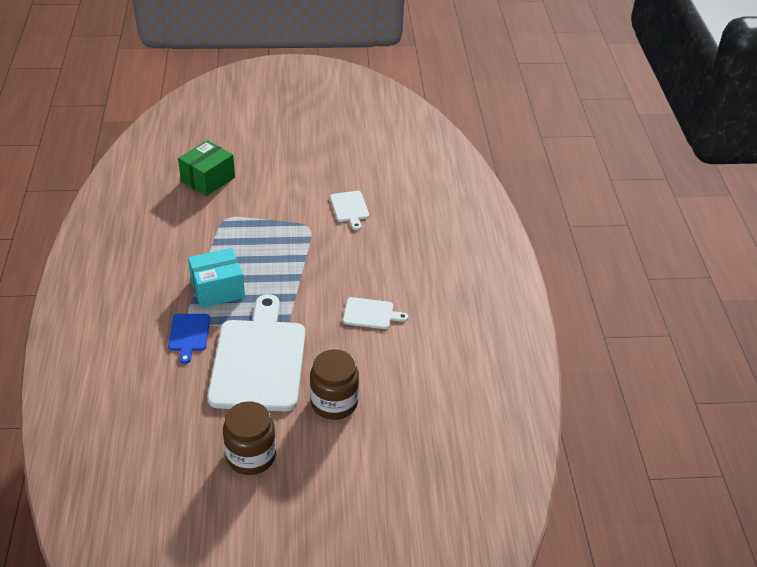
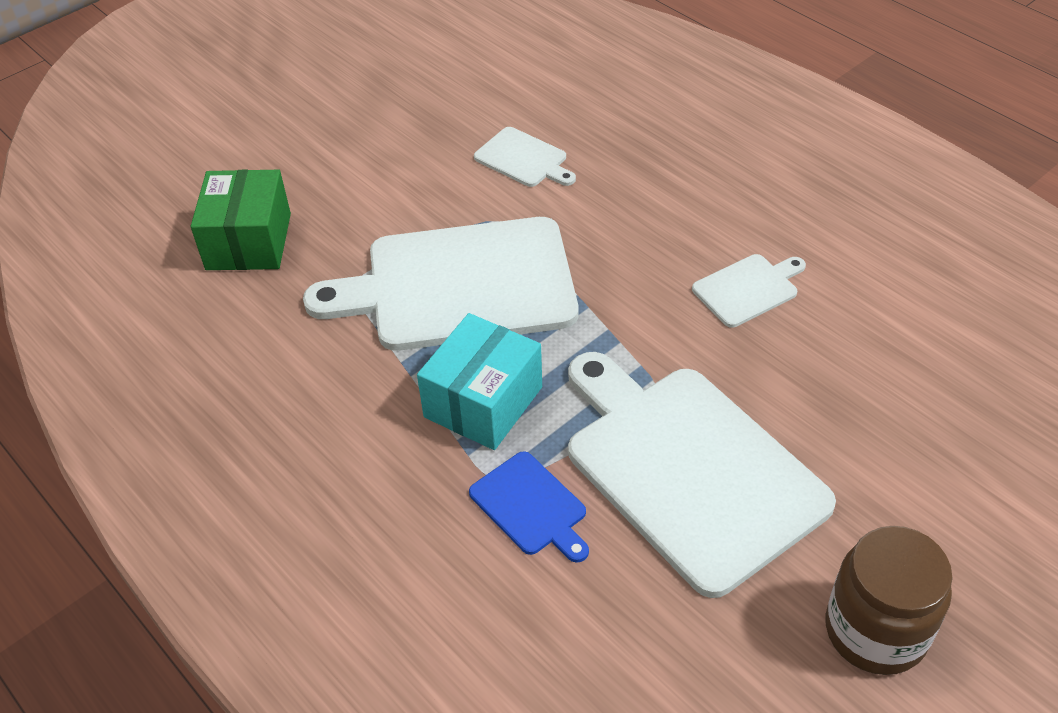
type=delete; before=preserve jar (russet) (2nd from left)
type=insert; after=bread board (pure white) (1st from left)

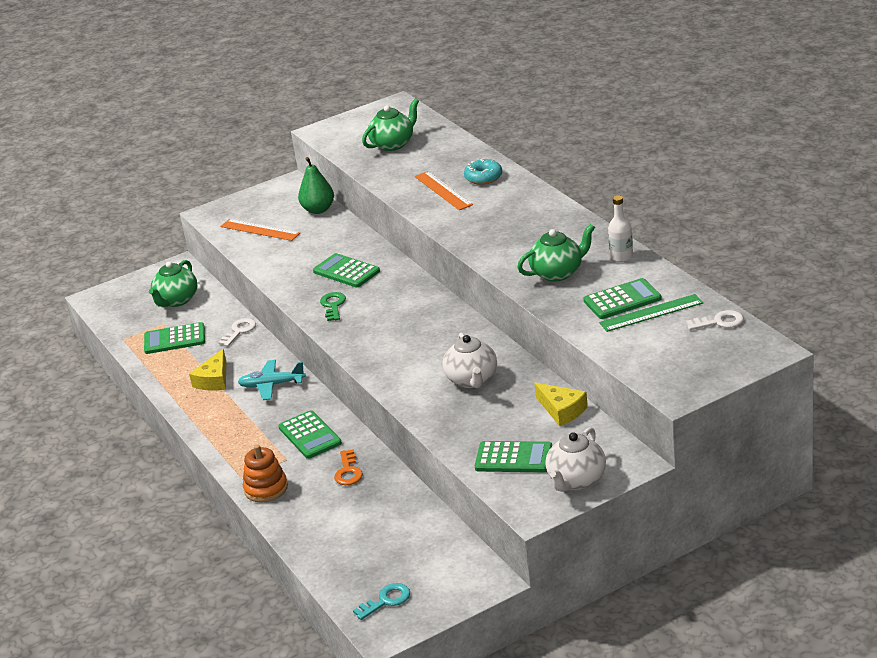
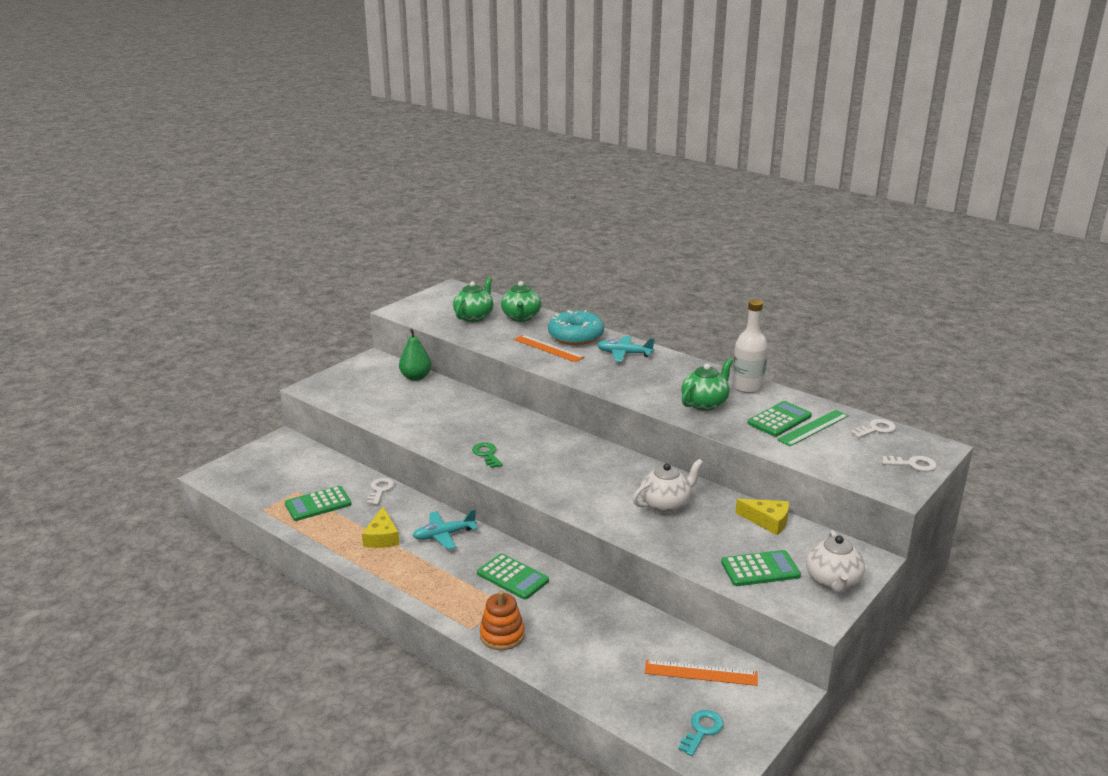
type=delete; before=adding machine (green) (3rd from left)
type=delete; before=door key (orange-coloured)
type=insert; after=aeroplane (turquoise) (2nd from left)
type=insert; after=door key (pure white) (3rd from left)
type=move; before=teapot (green) (1st from left in the first image); after=teapot (green) (2nd from left)
type=move; before=straightedge (orange-coloured) (1st from left in the first image); after=straightedge (orange-coloured) (2nd from left)
type=rotate; before=teapot (pure white) (1st from left); turn=-90
type=resize; before=glazed donut (turquoise); scale=1.67
type=resize; before=flask (pure white); scale=1.57

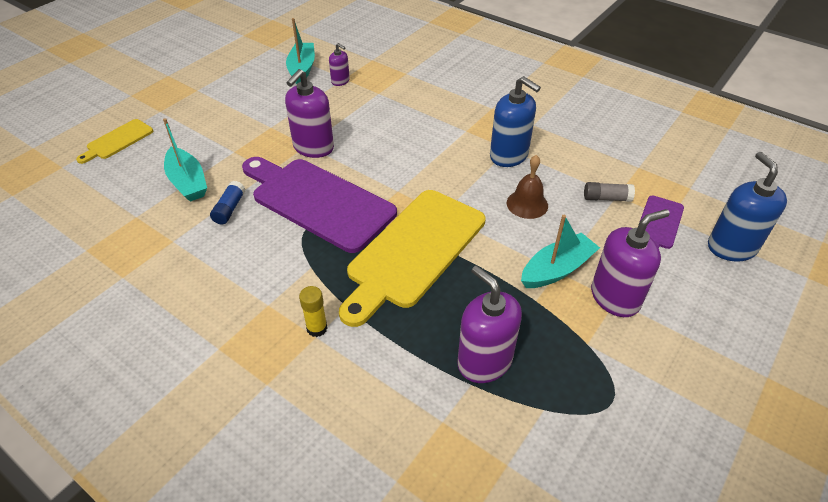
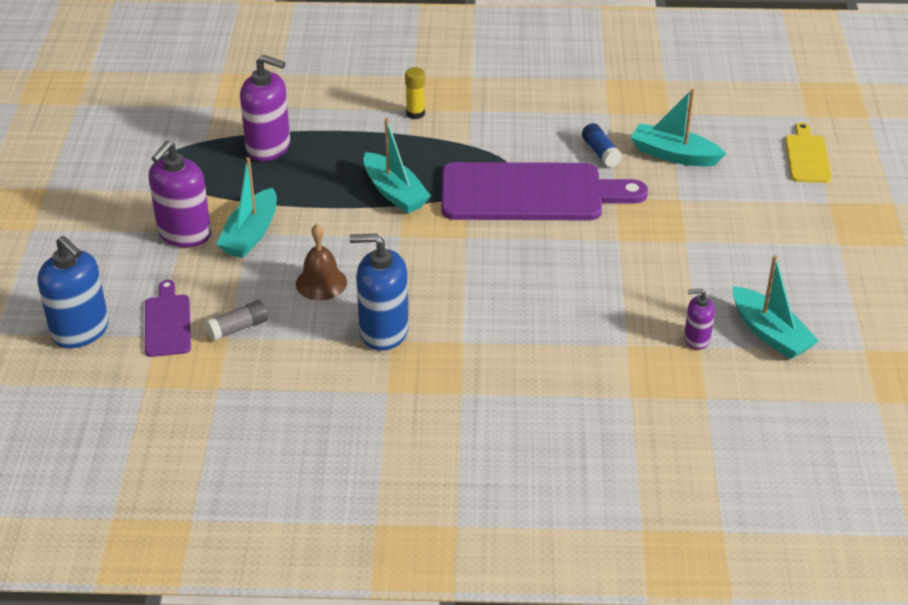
type=delete; before=soap pump (violet) (1st from left)
type=replace; before=bread board (yellow) (2nd from left); after=sailboat (turquoise) (2nd from left)

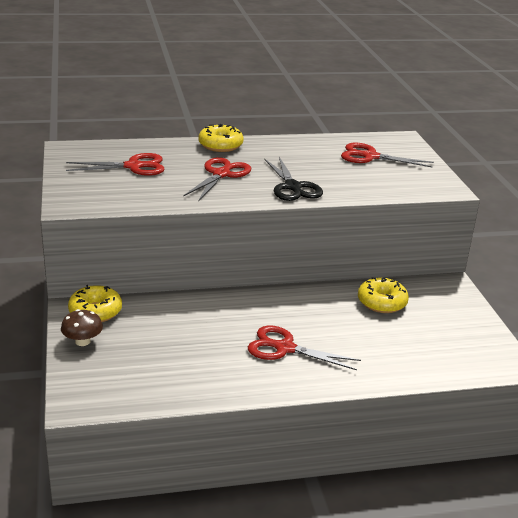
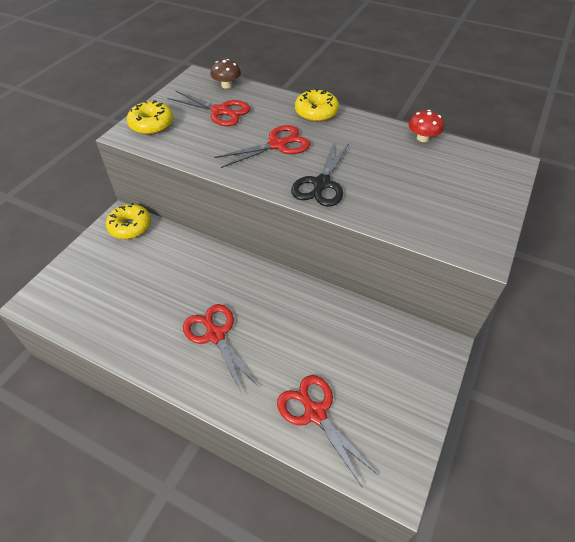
type=insert; after=fungus (scarlet)
type=move; before=fungus (russet)
type=move; before=scissors (scarlet) (4th from left)
type=move; before=glazed donut (yellow) (3rd from left in the first image); after=glazed donut (yellow) (2nd from left)

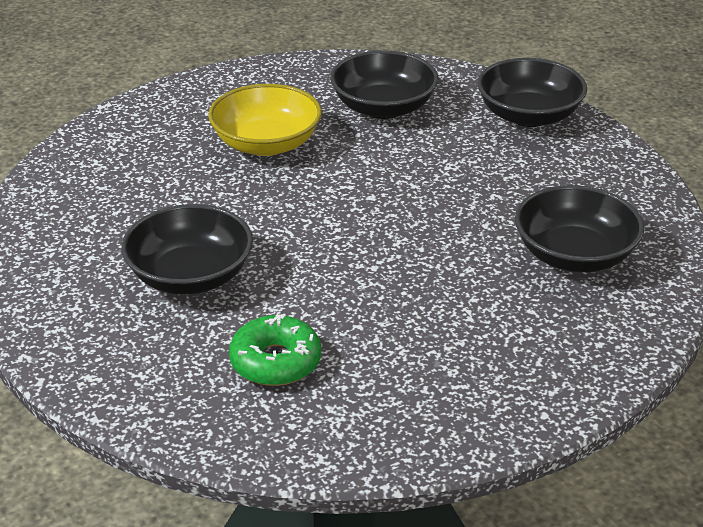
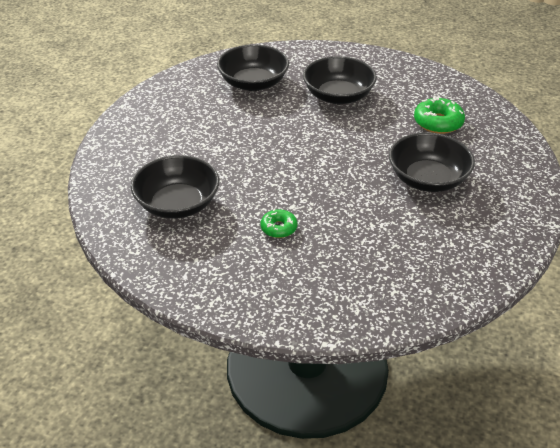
type=move; before=serving bowl (black) (3rd from left)
type=replace; before=serving bowl (yellow); after=glazed donut (green) (1st from left)

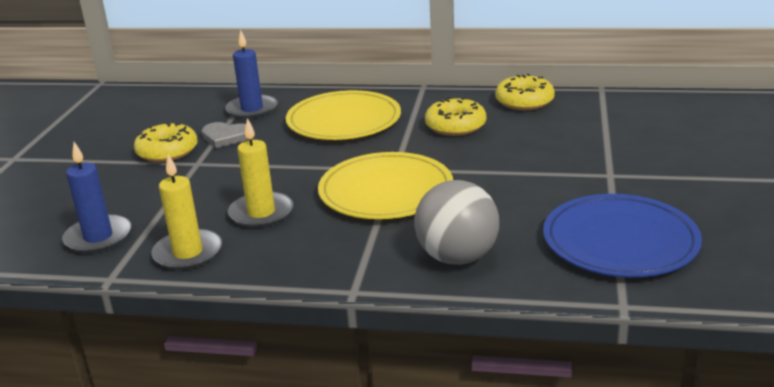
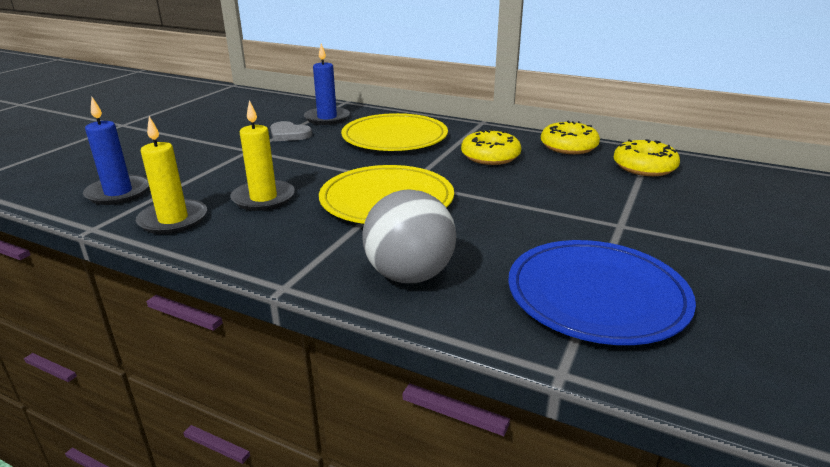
type=move; before=glazed donut (yellow) (1st from left in the first image); after=glazed donut (yellow) (3rd from left)

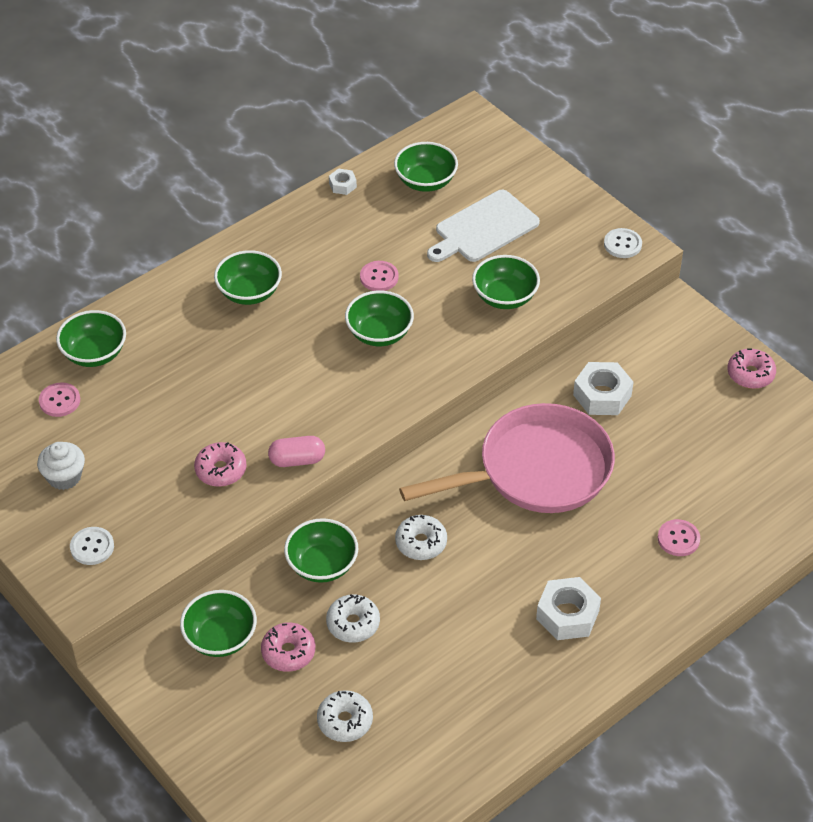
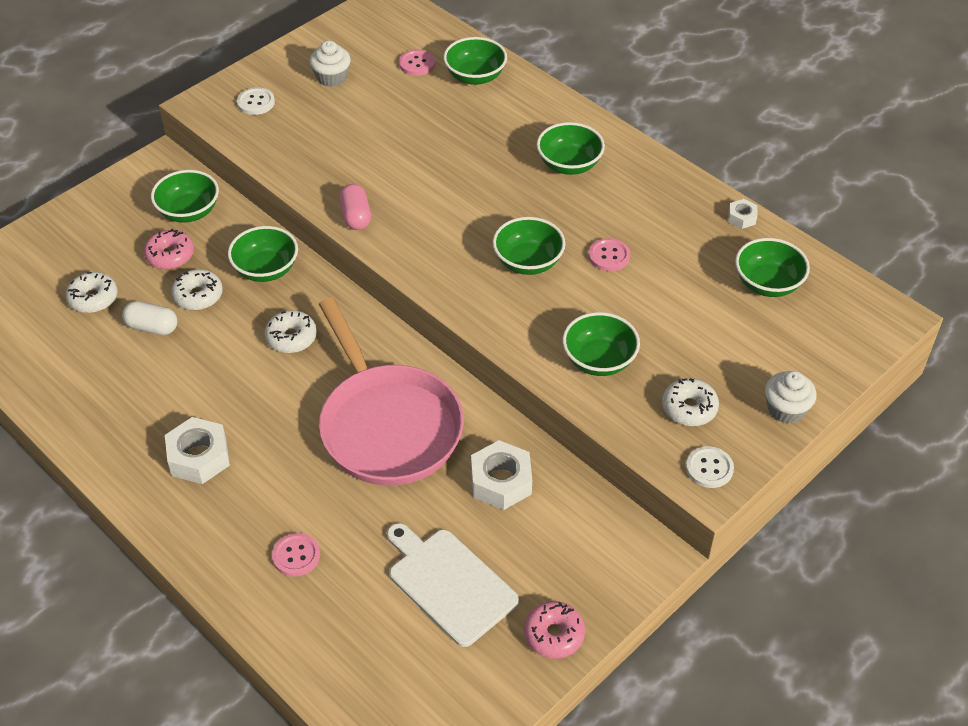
type=delete; before=glazed donut (rose-pink) (1st from left)
type=insert; after=pill shape (pure white)
type=insert; after=glazed donut (pure white) (4th from left)
type=insert; after=cupcake (pure white) (2nd from left)
type=move; before=bread board (pure white)

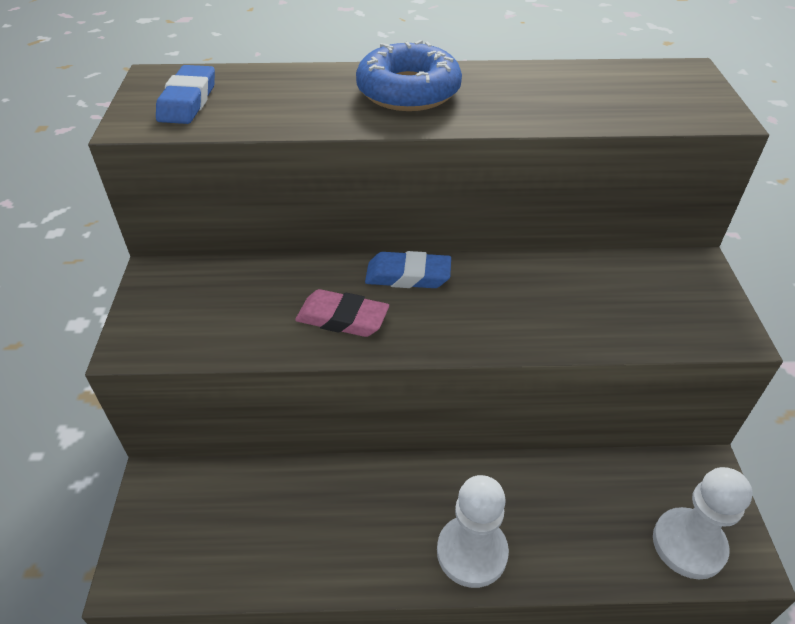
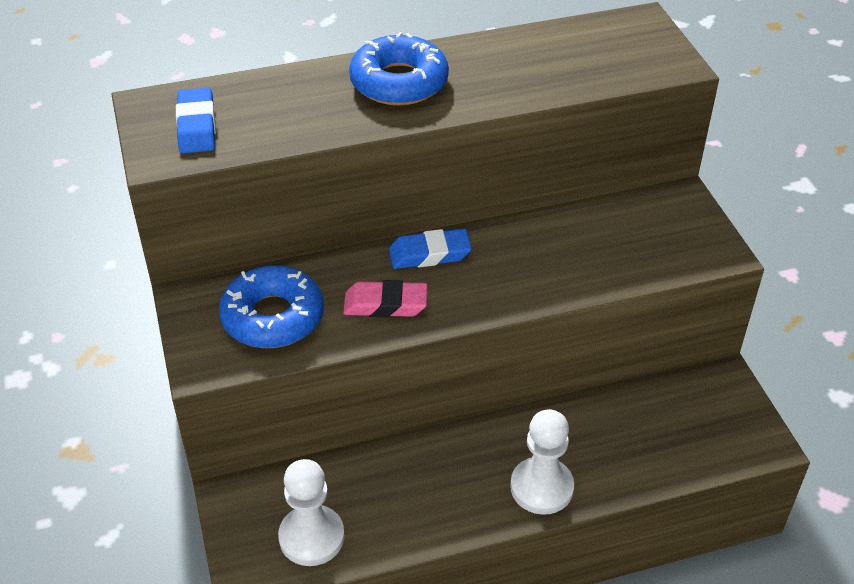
type=insert; after=glazed donut (royal blue) (1st from left)
type=move; before=pawn (pure white) (2nd from left in the first image); after=pawn (pure white) (1st from left)

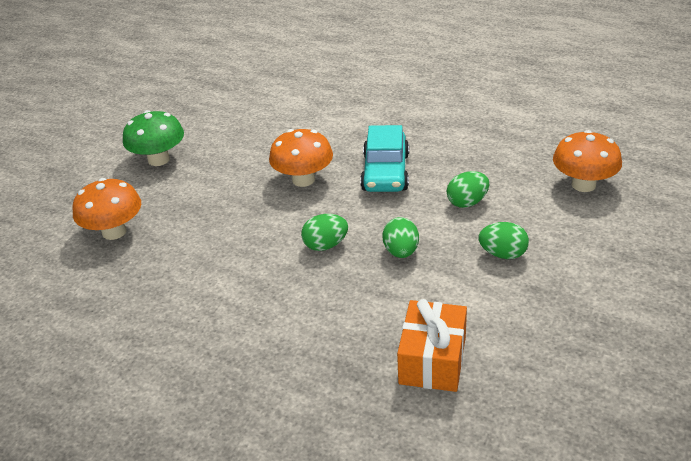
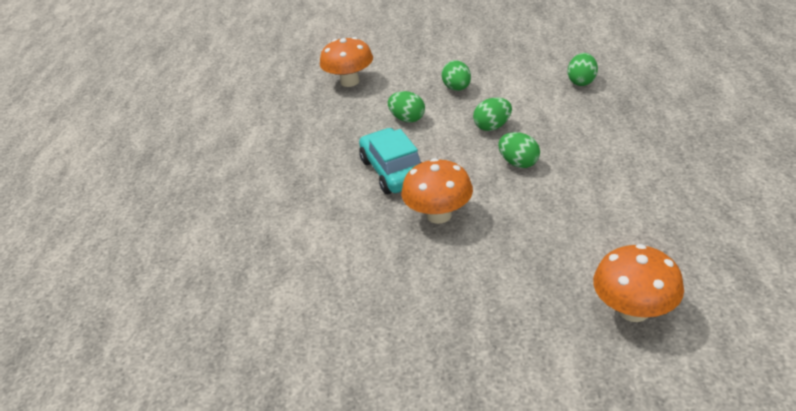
type=delete; before=fungus (green)
type=replace; before=present (orange-coloured); after=egg shape (green) (5th from left)
type=rotate; before=toy car (turquoise); turn=-90

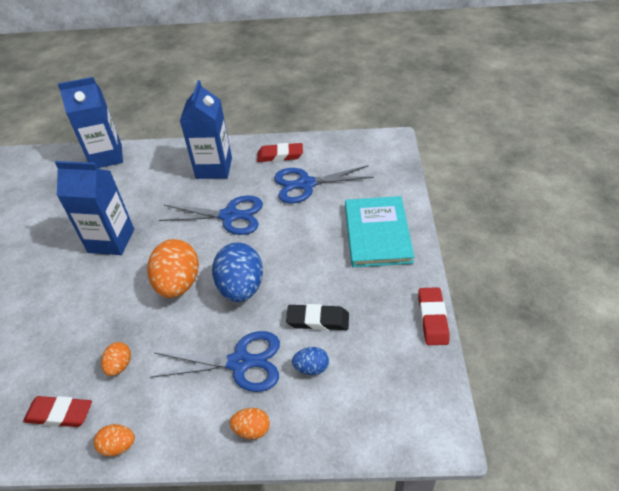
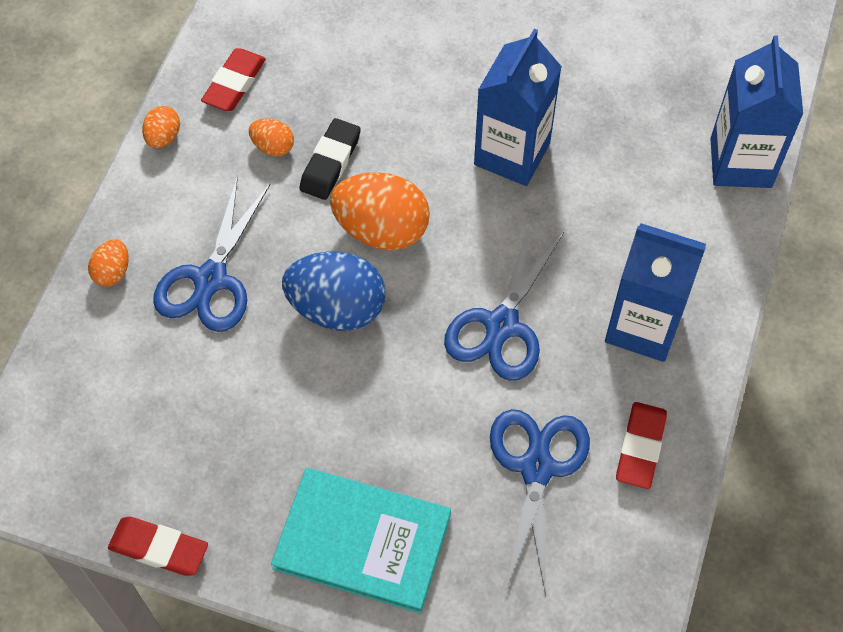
type=delete; before=egg shape (royal blue) (2nd from left)
type=move; before=gum eraser (black)

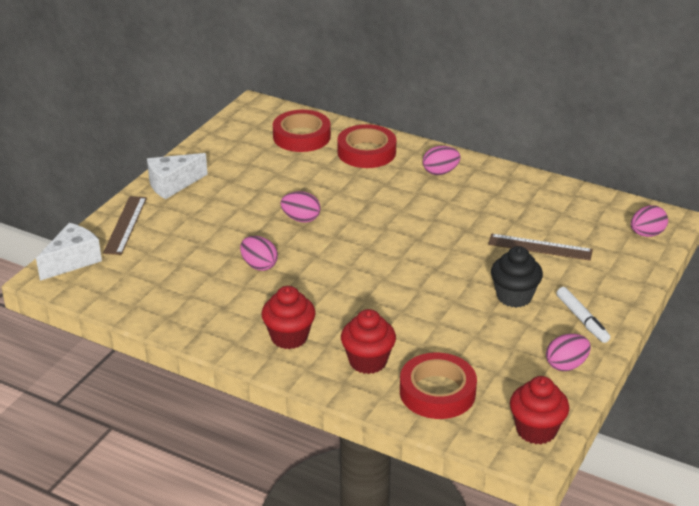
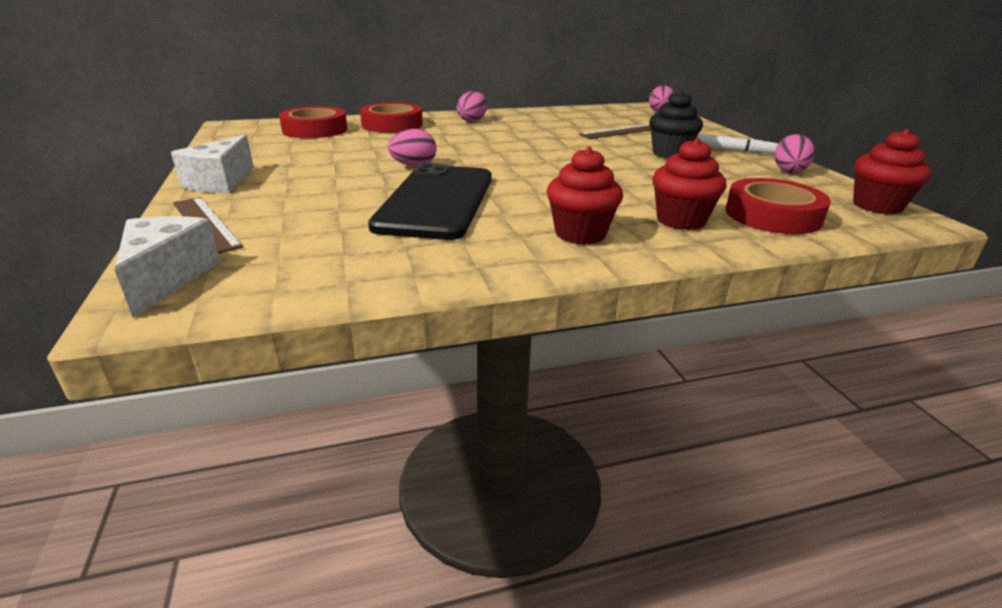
type=replace; before=egg shape (rose-pink) (1st from left); after=phone (black)

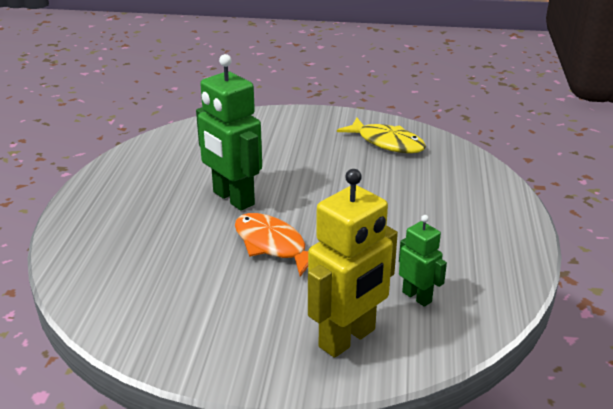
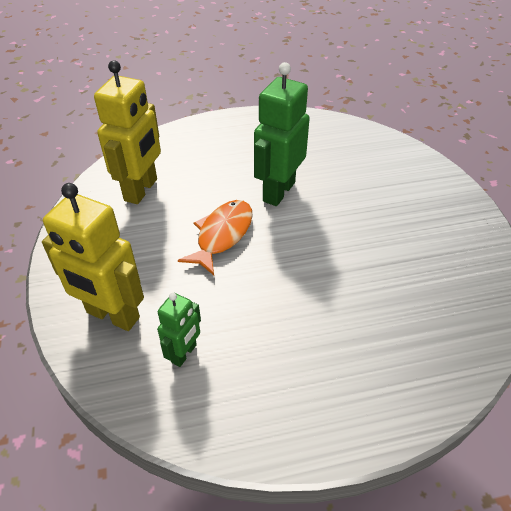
type=delete; before=toy fish (yellow)
type=insert; after=robot (yellow) (2nd from left)

